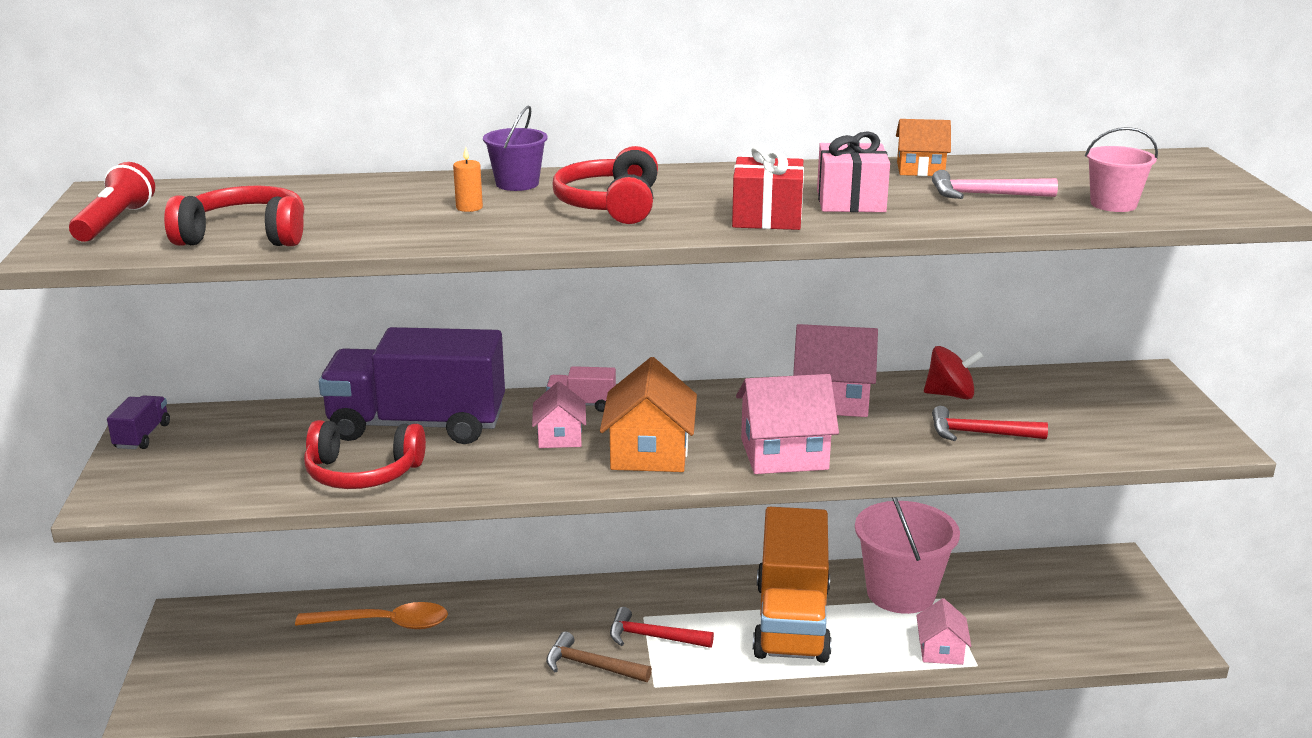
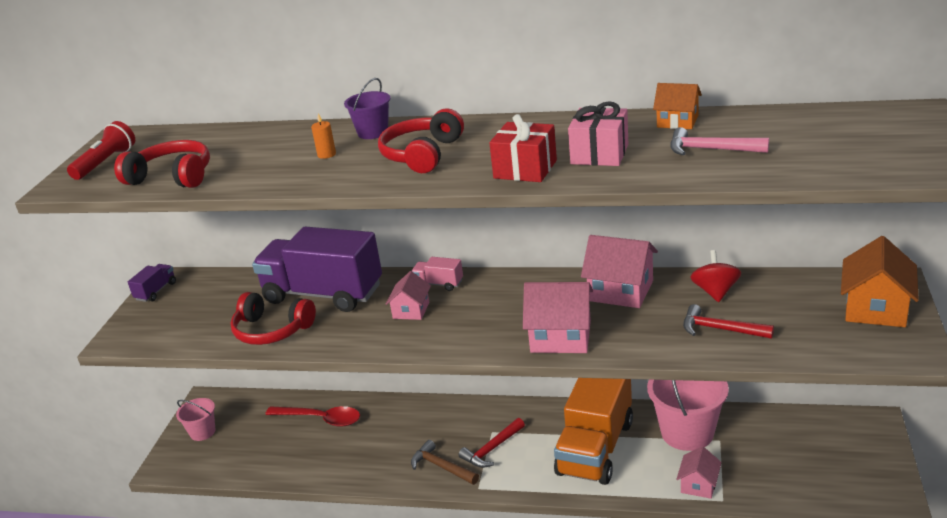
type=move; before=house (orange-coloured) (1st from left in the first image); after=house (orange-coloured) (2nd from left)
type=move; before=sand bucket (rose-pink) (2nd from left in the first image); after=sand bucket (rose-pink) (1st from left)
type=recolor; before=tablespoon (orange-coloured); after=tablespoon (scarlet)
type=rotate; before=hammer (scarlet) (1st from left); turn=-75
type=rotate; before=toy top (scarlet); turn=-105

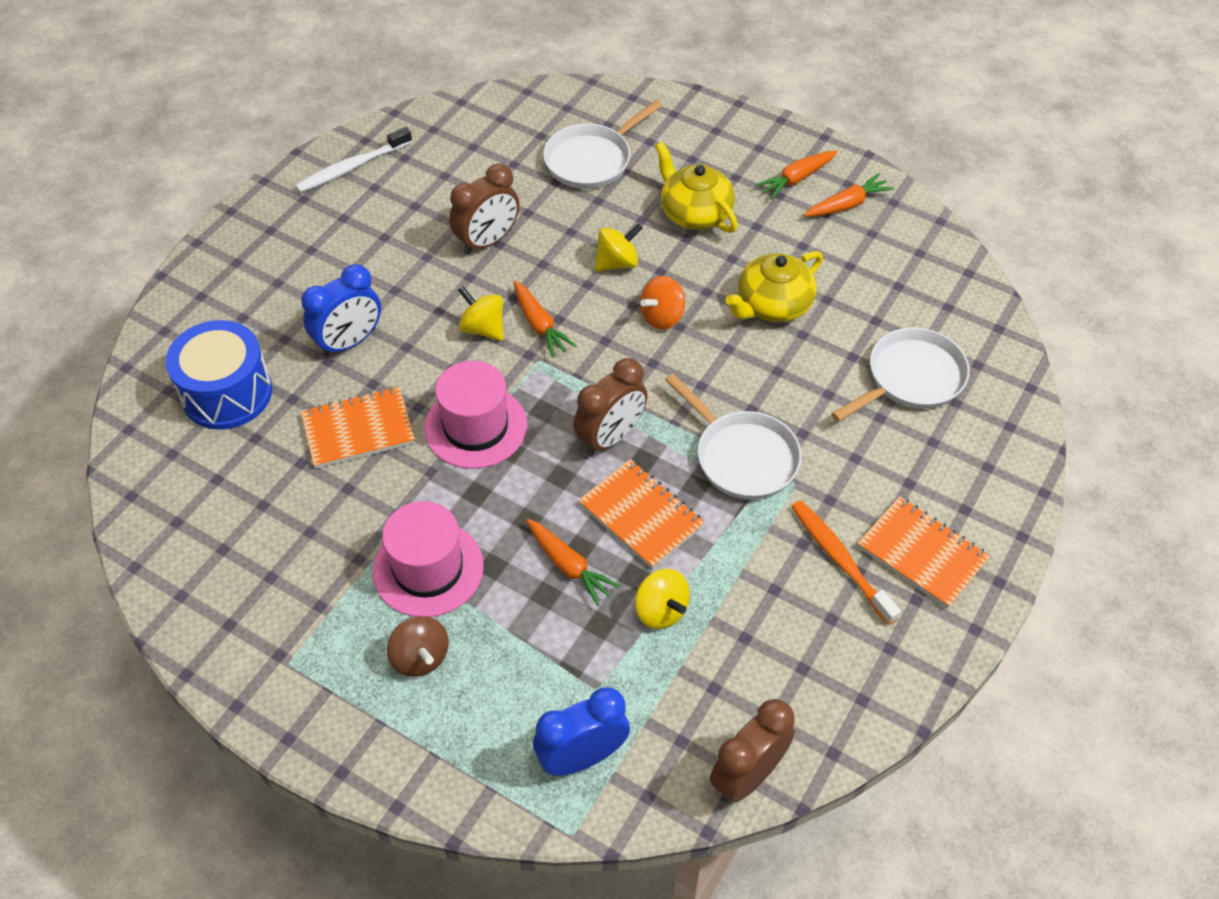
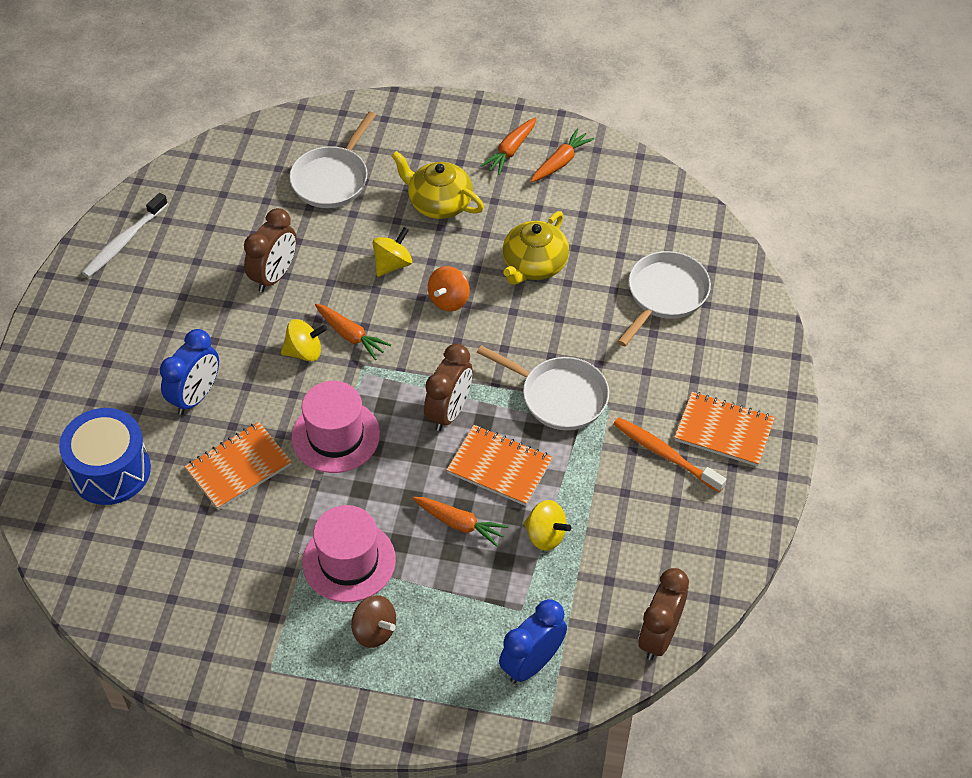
type=rotate; before=toy top (yellow) (1st from left); turn=150

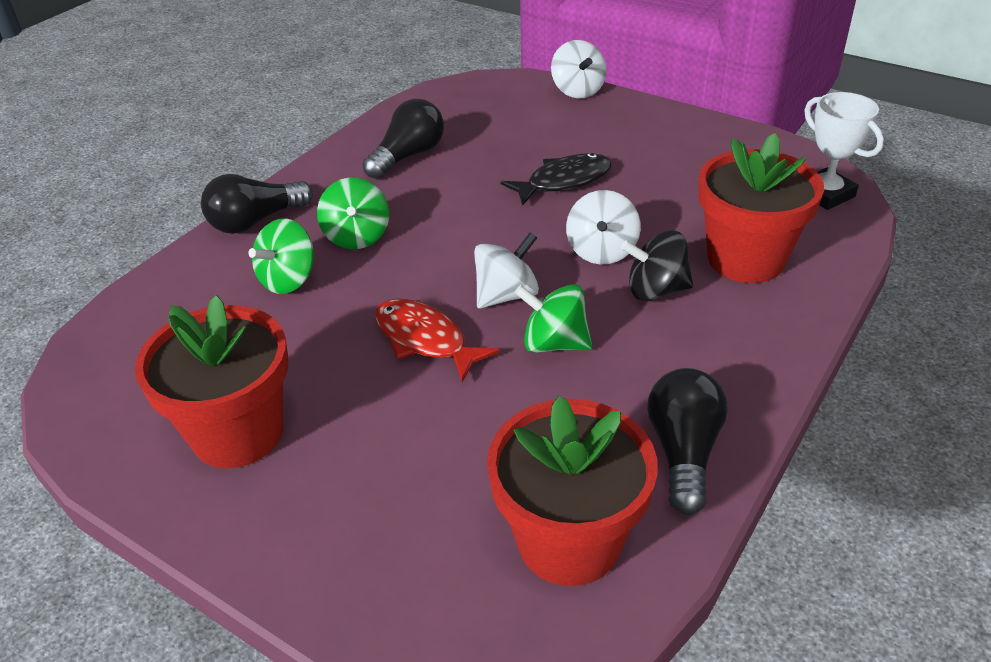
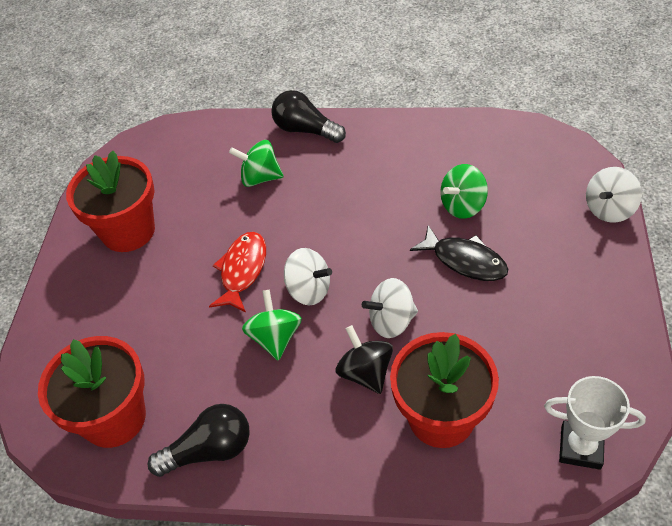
type=delete; before=bulb (black) (2nd from left)
type=move; before=toy top (green) (2nd from left in the first image); after=toy top (green) (3rd from left)
type=rotate; before=trophy (pure white); turn=75

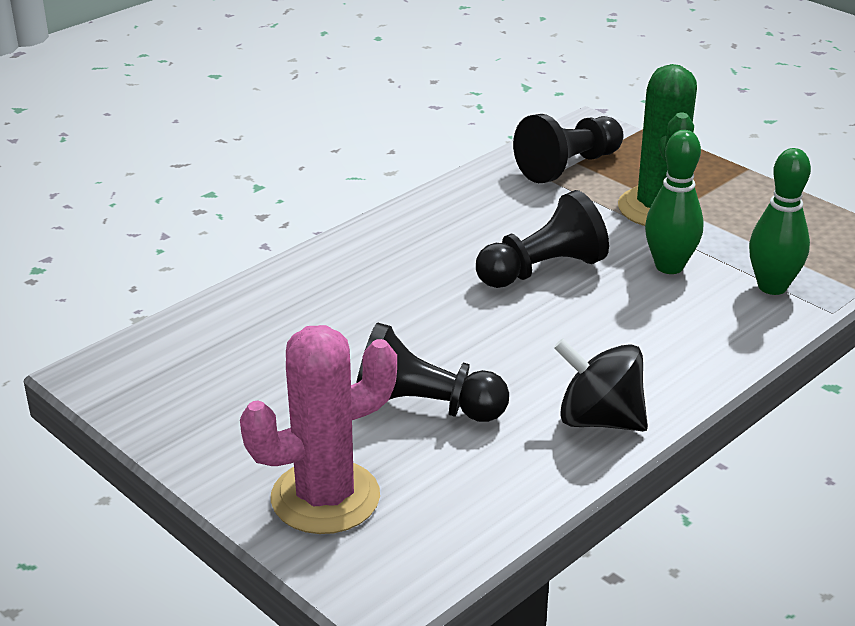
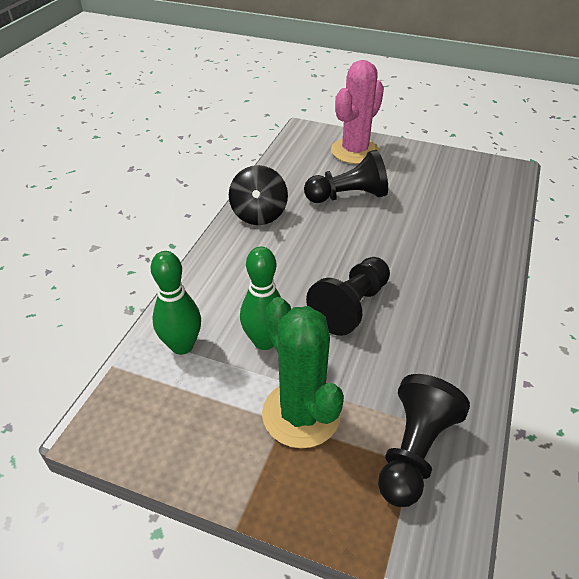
type=rotate; before=toy top (black); turn=90

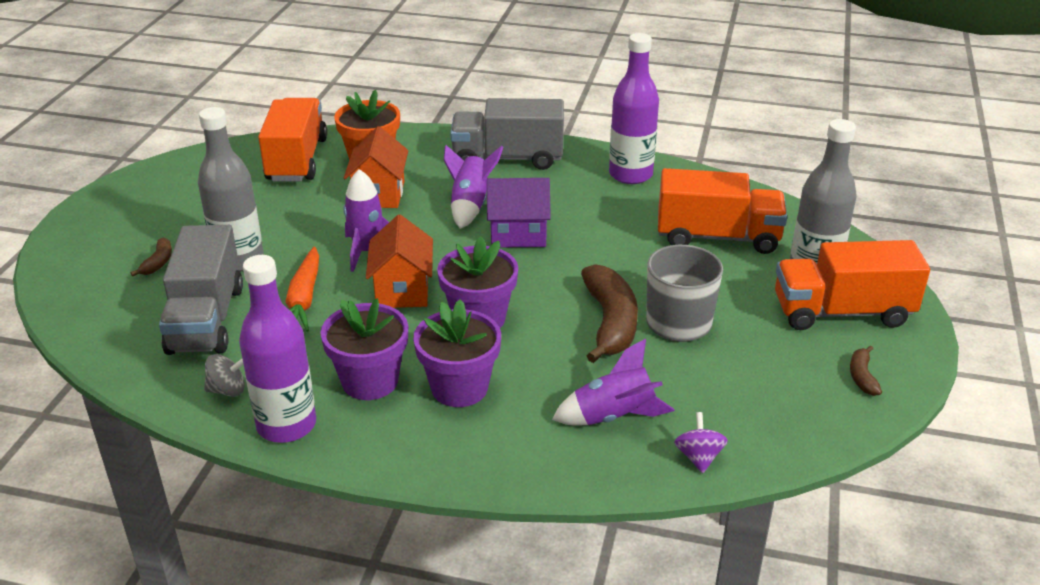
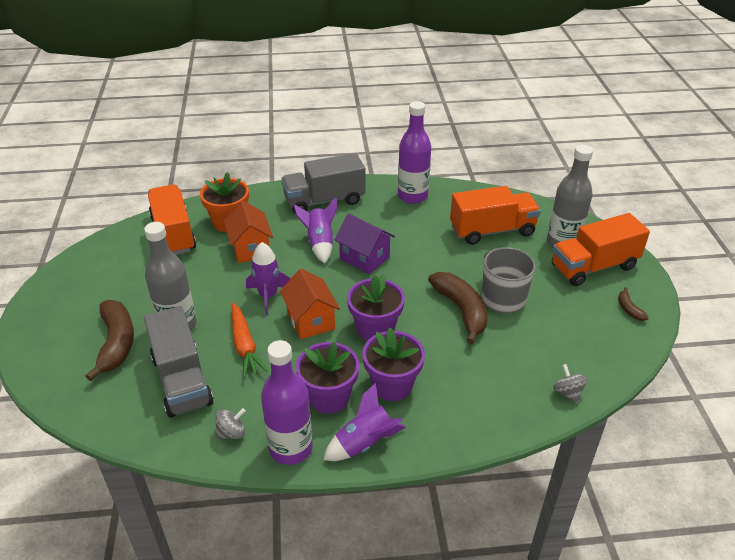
type=move; before=toy rocket (violet) (3rd from left)
type=recolor; before=toy top (violet); after=toy top (ash-grey) (2nd from left)
type=rotate; before=house (violet); turn=60
type=resize; before=banana (russet) (1st from left); scale=2.13

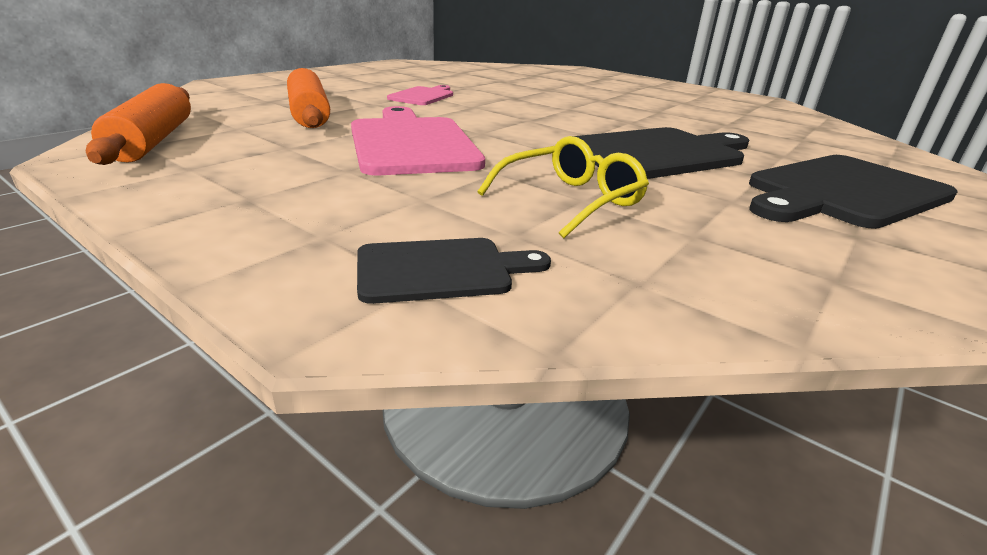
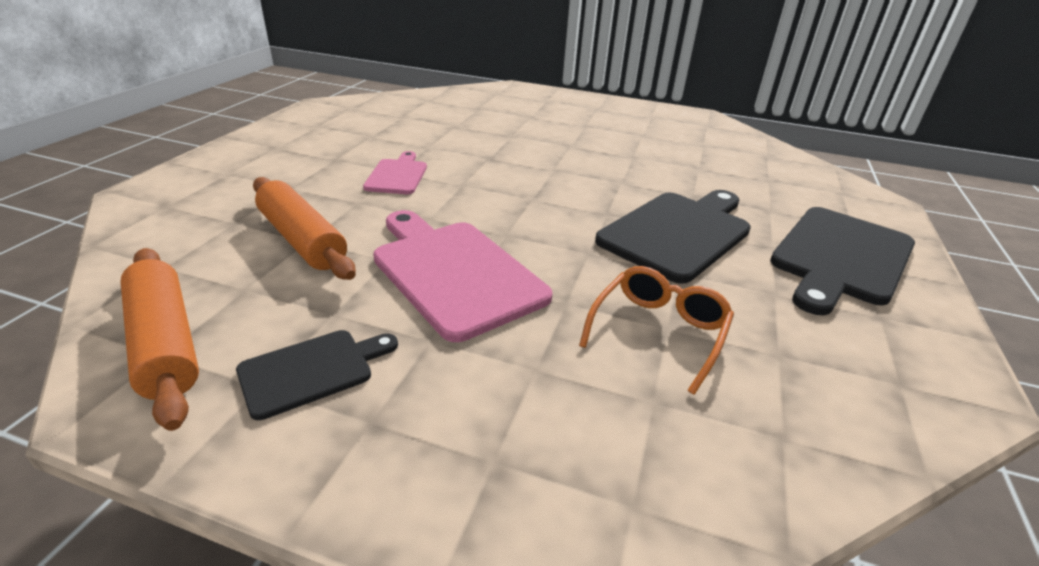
type=move; before=bread board (black) (1st from left)
type=recolor; before=glasses (yellow); after=glasses (orange-coloured)

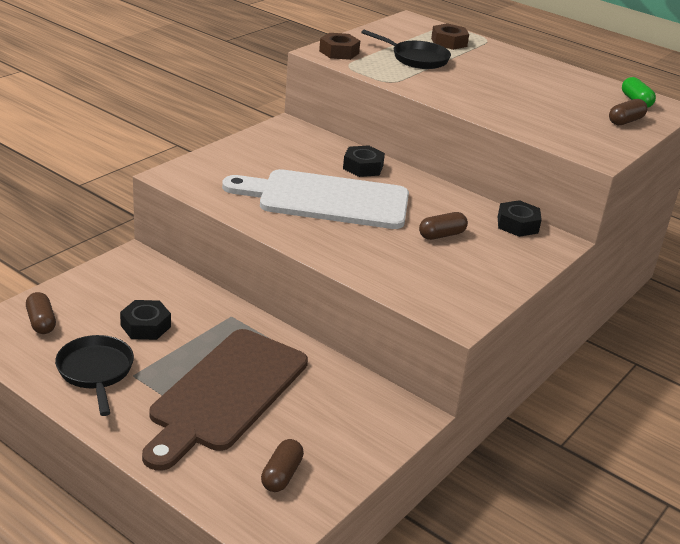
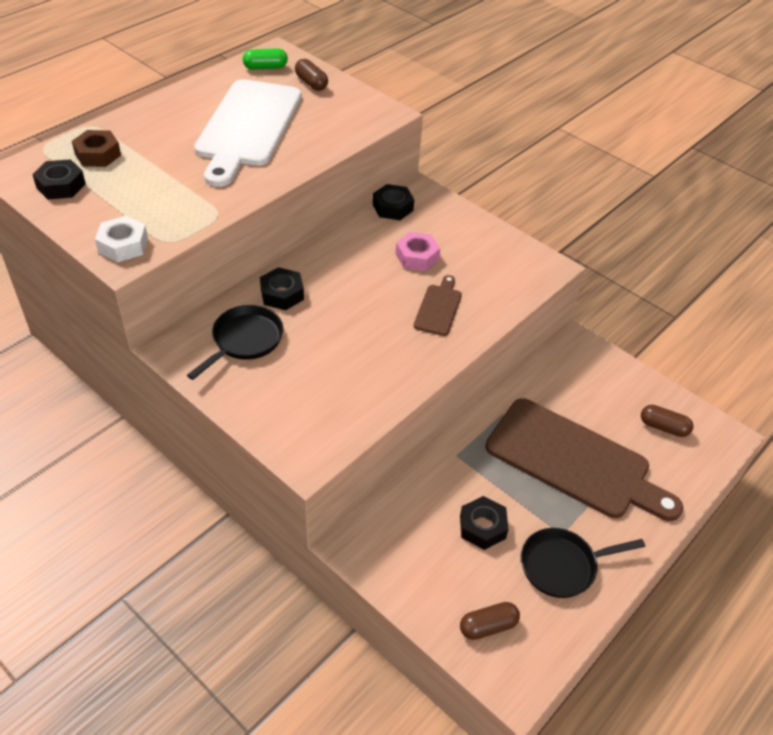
type=insert; after=hex nut (black) (1st from left)
type=insert; after=bread board (russet) (1st from left)
type=move; before=bread board (pure white)
type=move; before=pan (black) (2nd from left in the first image); after=pan (black) (1st from left)
type=replace; before=pill shape (russet) (3rd from left); after=hex nut (rose-pink)
type=recolor; before=hex nut (russet) (1st from left); after=hex nut (pure white)

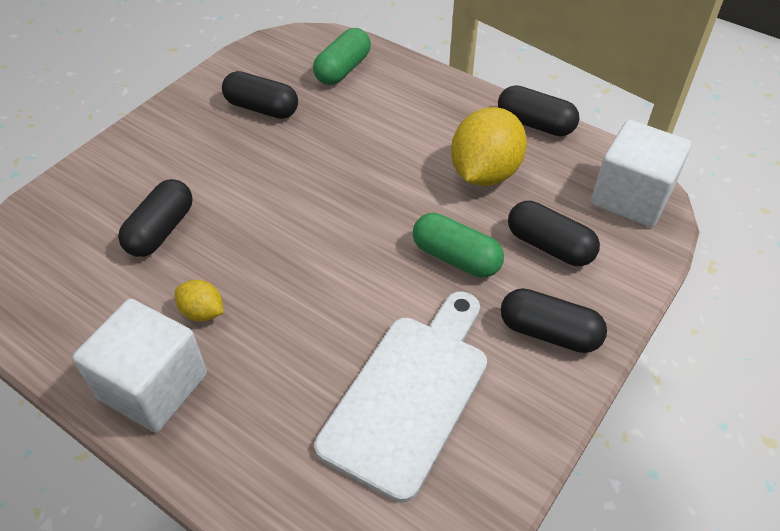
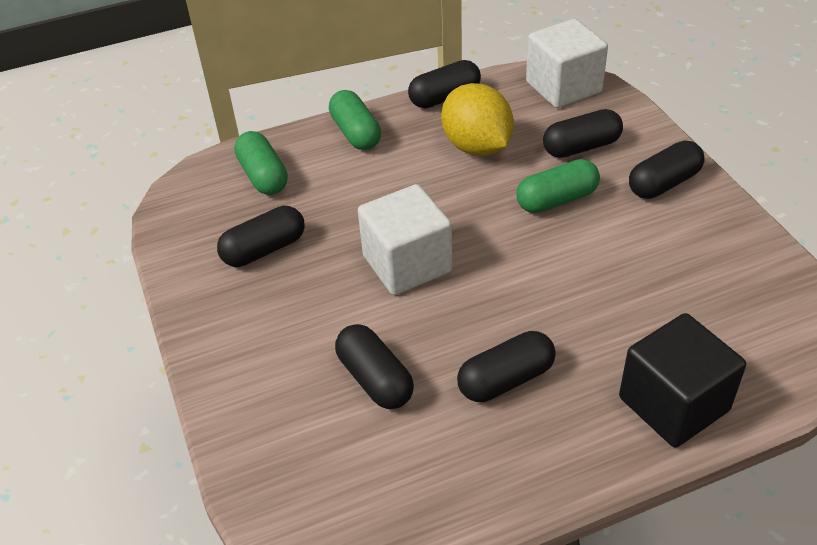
type=delete; before=bread board (pure white)
type=insert; after=pill shape (green) (2nd from left)
type=insert; after=solid cube (black)
type=move; before=solid cube (pure white) (1st from left)
type=replace; before=lemon (yellow) (1st from left); after=pill shape (black) (4th from left)

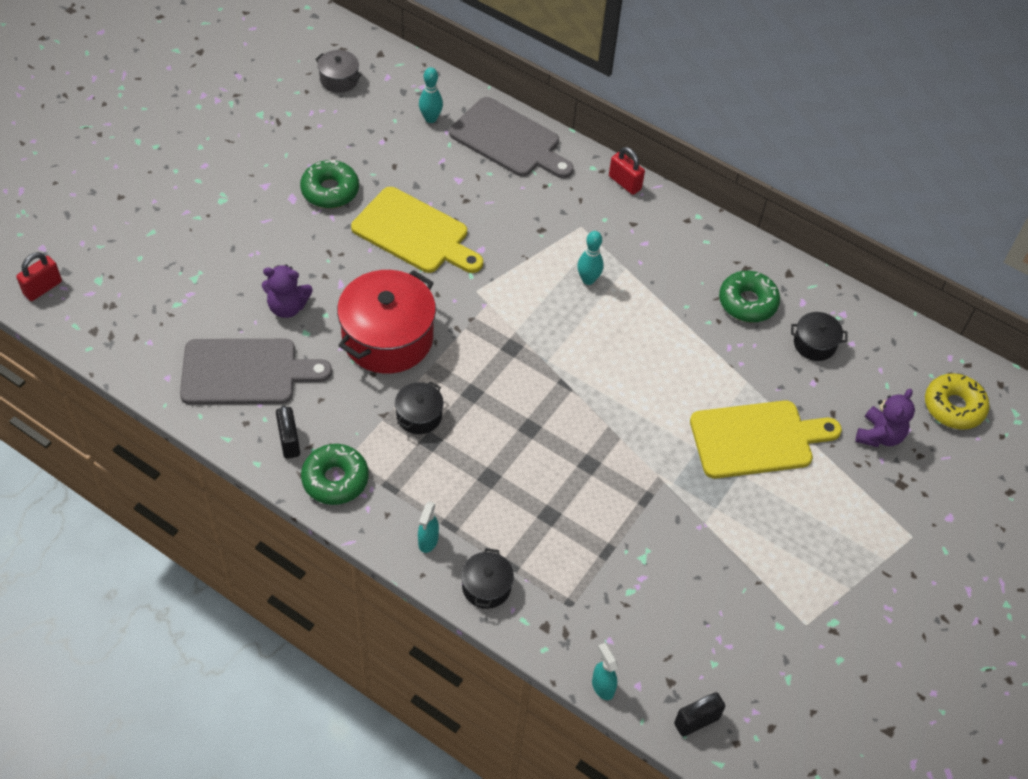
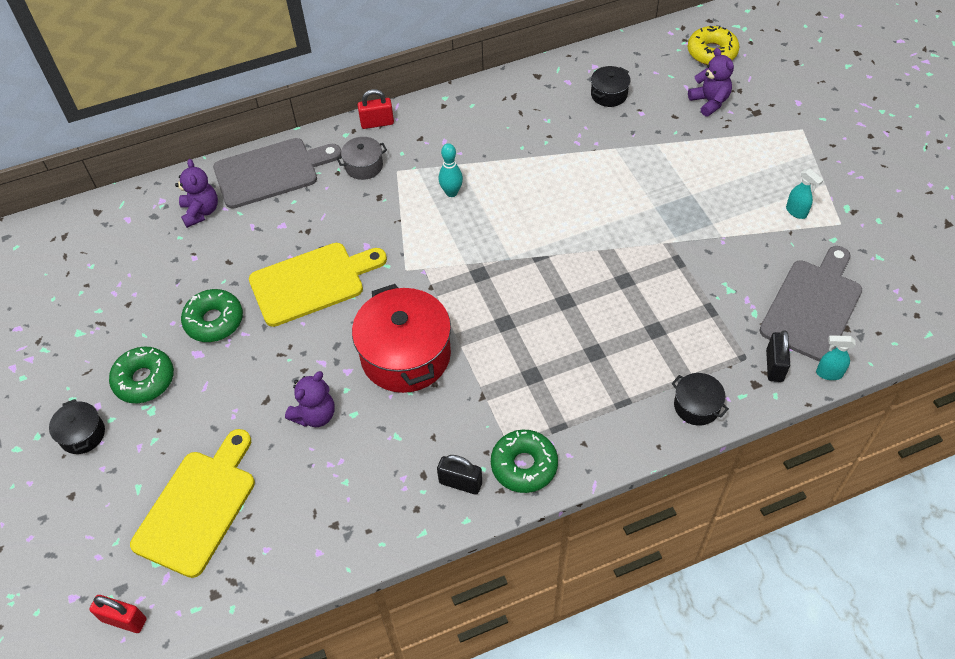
type=move; before=bread board (ash-grey) (1st from left in the first image); after=bread board (ash-grey) (2nd from left)
type=move; before=pot (ash-grey)
type=move; before=pot (black) (1st from left)
type=move; before=spray bottle (turquoise) (1st from left)
type=move; before=small lock (black) (2nd from left)
type=move; before=bread board (yellow) (2nd from left in the first image); after=bread board (yellow) (1st from left)
type=move; before=glazed donut (green) (3rd from left in the first image); after=glazed donut (green) (1st from left)
type=replace; before=skittle (turquoise) (1st from left); after=teddy (violet) (1st from left)
type=rotate; before=small lock (scarlet) (1st from left); turn=-60

